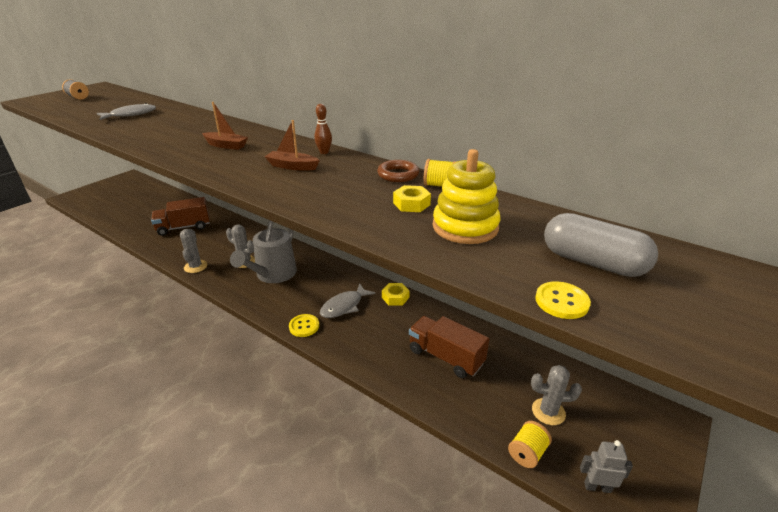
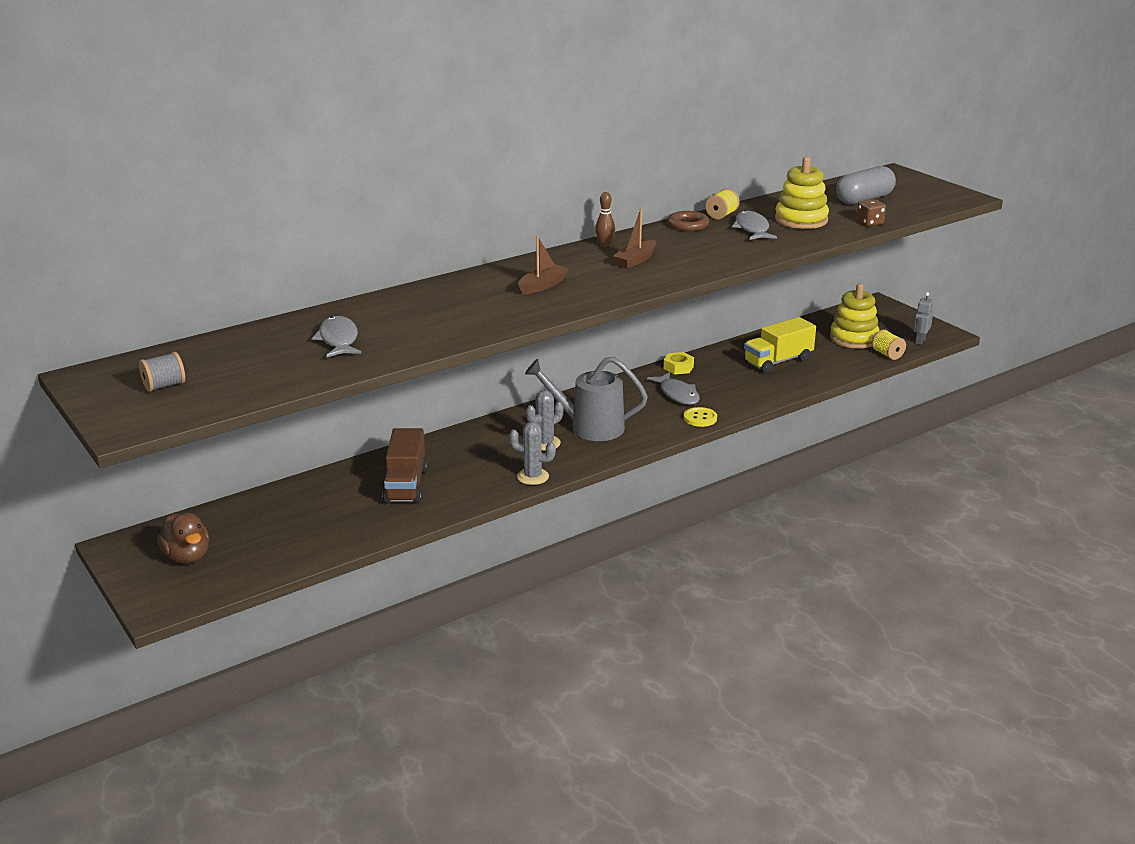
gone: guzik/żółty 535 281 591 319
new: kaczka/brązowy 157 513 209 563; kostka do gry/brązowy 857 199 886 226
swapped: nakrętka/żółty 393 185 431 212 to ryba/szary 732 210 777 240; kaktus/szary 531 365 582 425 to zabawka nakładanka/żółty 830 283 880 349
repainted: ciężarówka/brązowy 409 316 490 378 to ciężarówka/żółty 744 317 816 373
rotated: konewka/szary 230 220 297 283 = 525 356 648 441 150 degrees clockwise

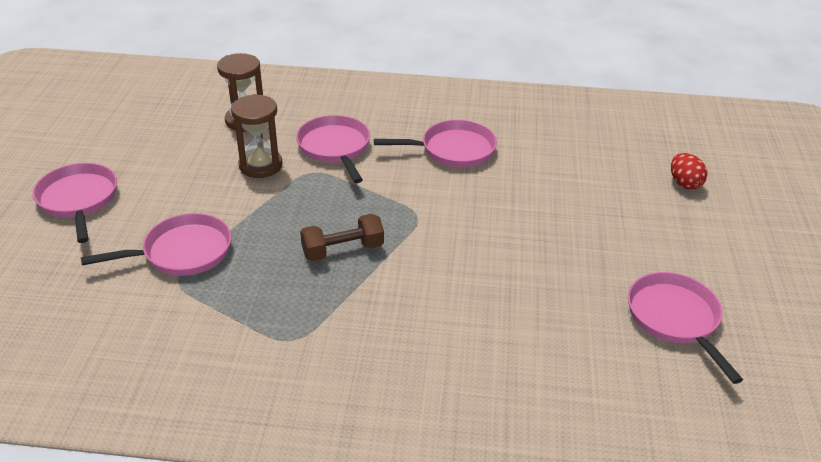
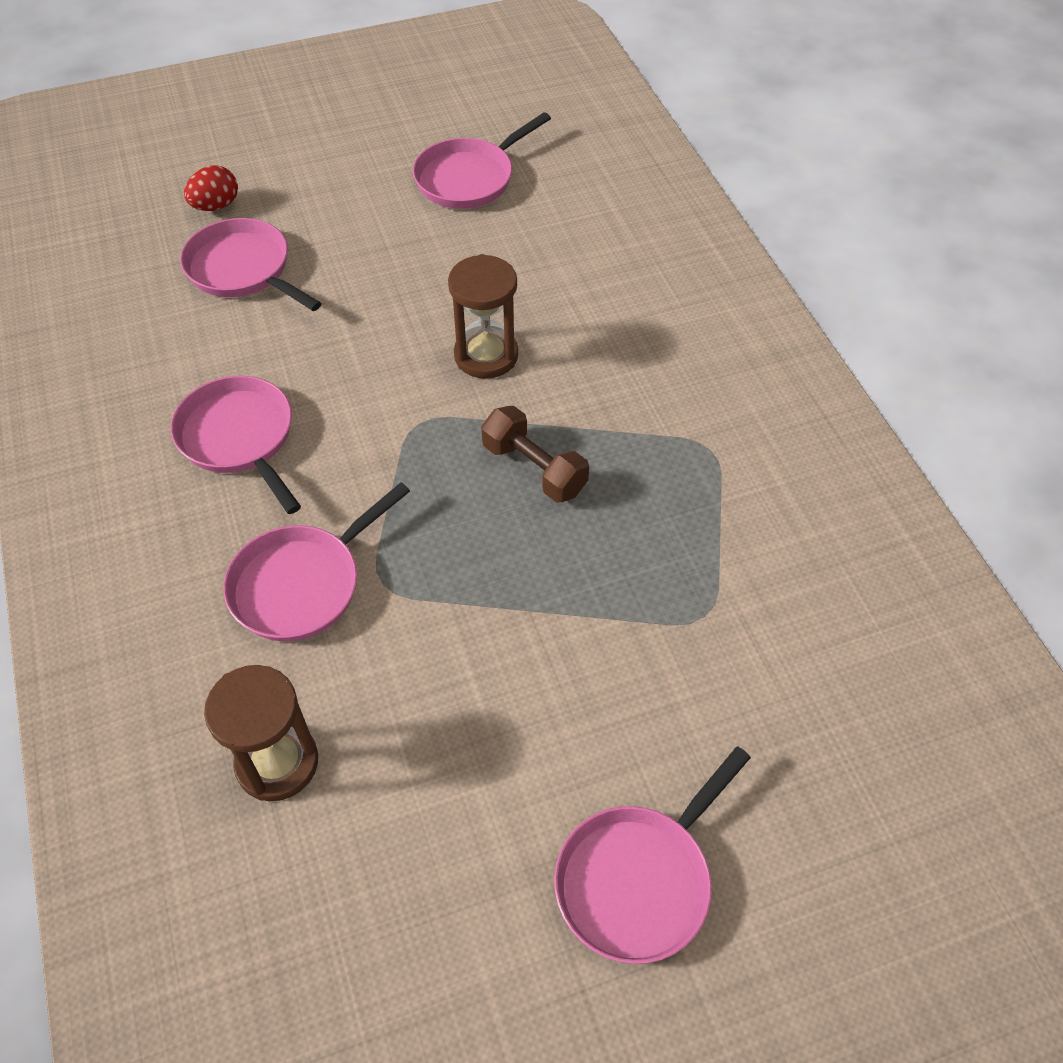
shifted: patelnia/różowy 81 213 231 276 to 180 218 322 311; klepsydra/brązowy 231 94 283 178 to 448 254 518 379

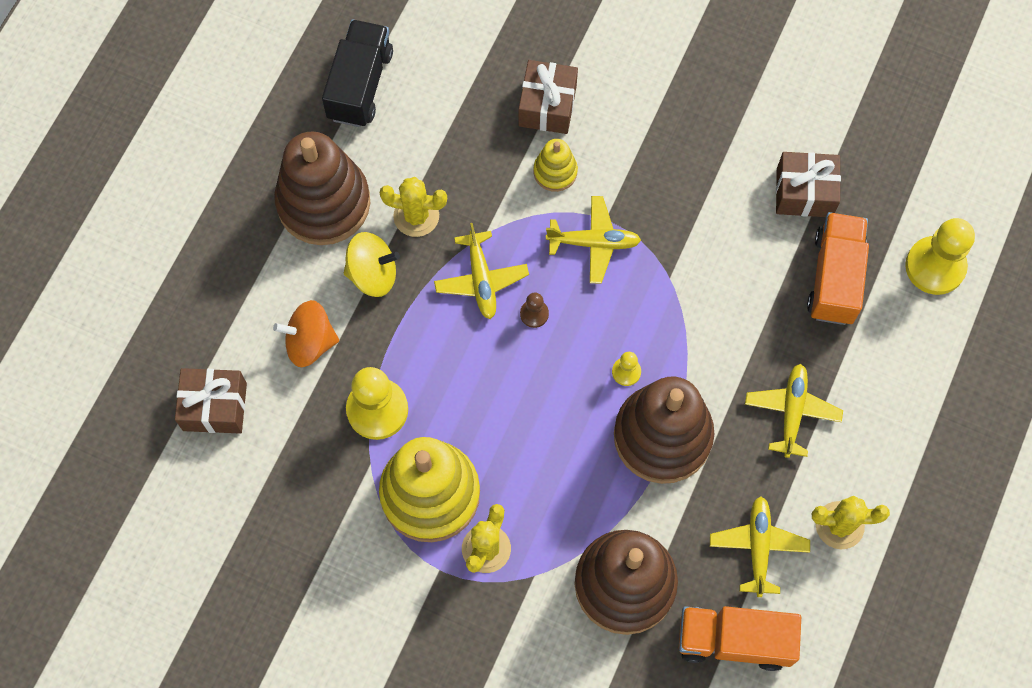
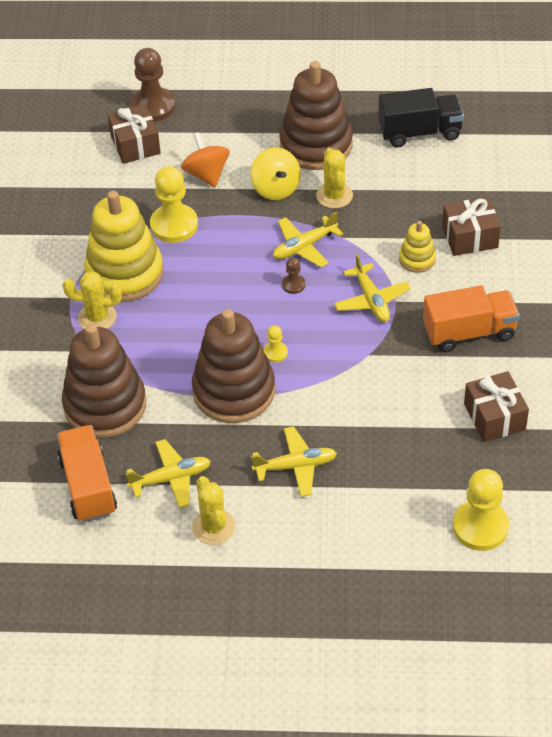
new: pionek/brązowy 130 48 175 122
shifted: ciężarówka/pomarańczowy 807 212 869 325 to 423 285 520 352

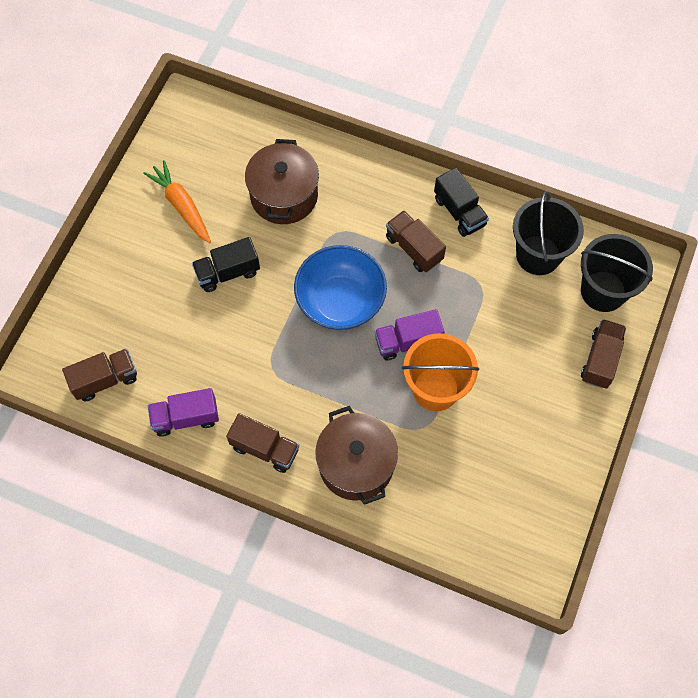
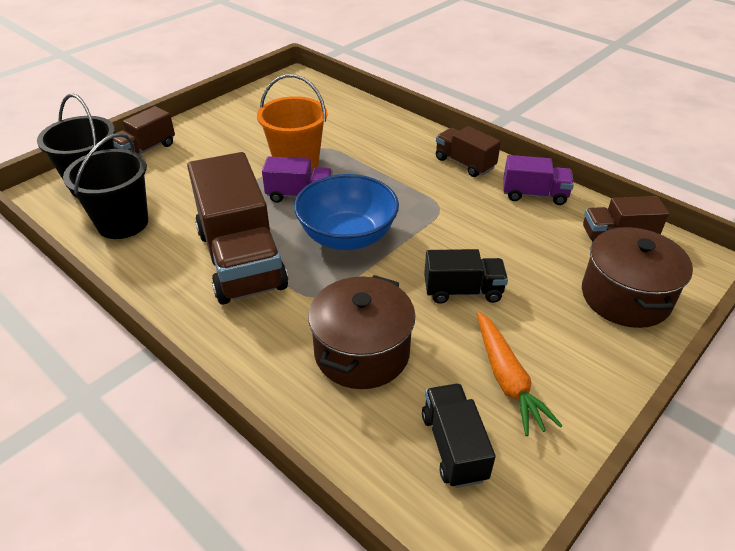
shifted: ciężarówka/czarny 434 167 489 237 to 422 384 496 488; garnek/brązowy 315 406 398 505 to 582 227 693 328
scaled: ciężarówka/brązowy 386 210 446 272 = 187 152 288 305 x1.95

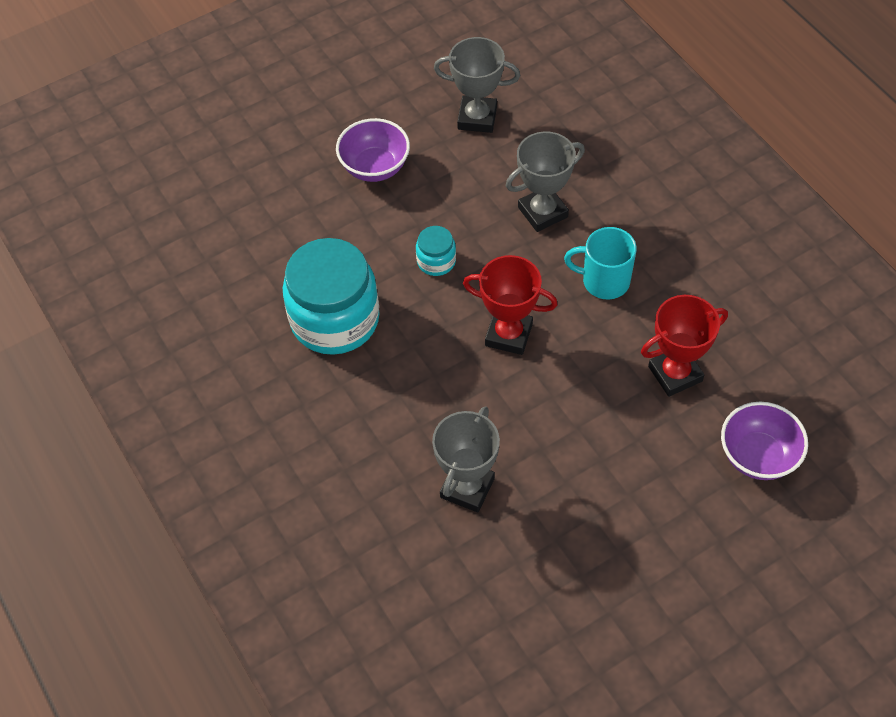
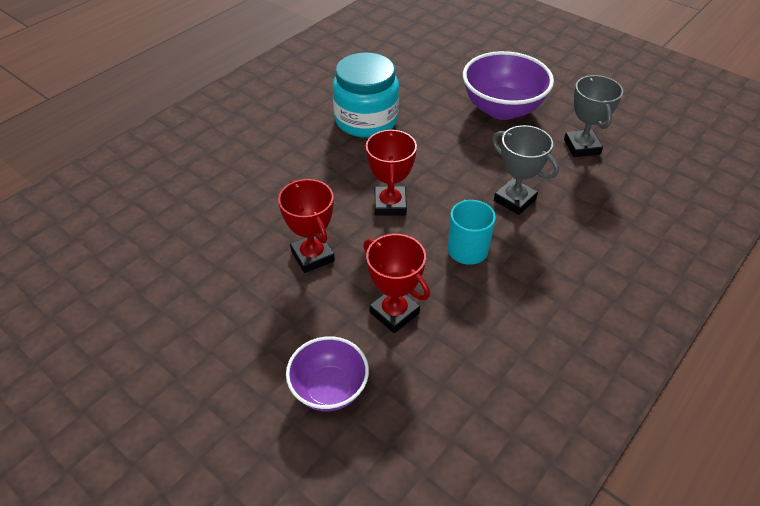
gone: słoik/turkusowy 416 226 456 276; puchar/szary 432 406 500 512
new: puchar/czerwony 278 179 335 273
scaled: miska/fioletowy 336 118 410 182 = 463 51 554 120 x1.60

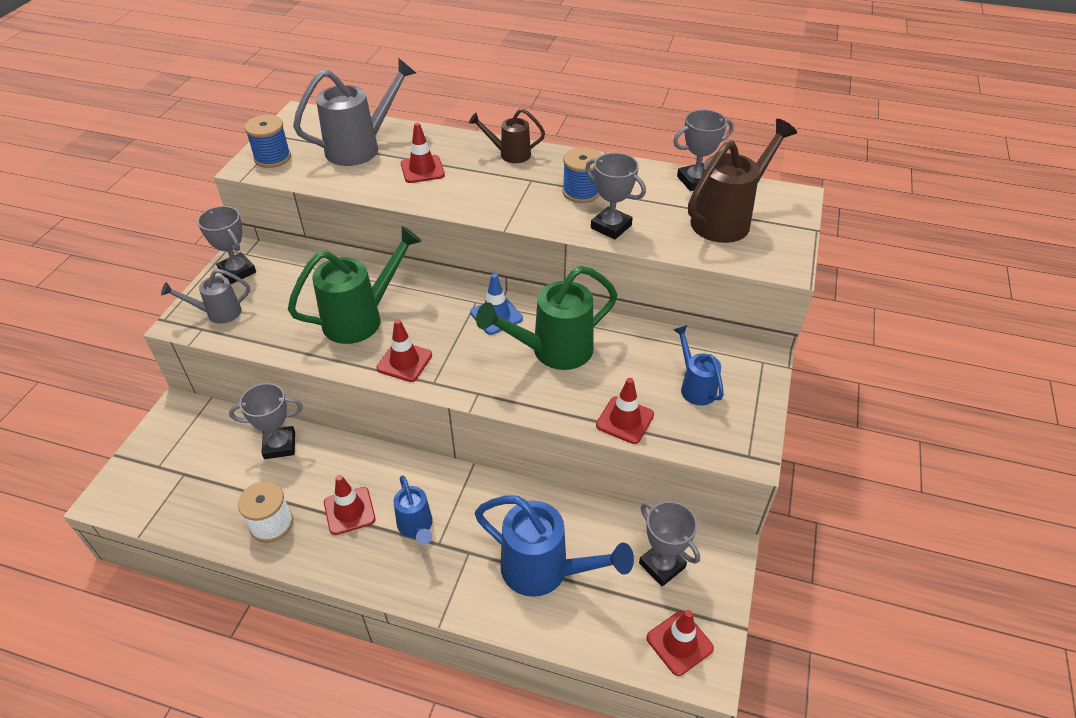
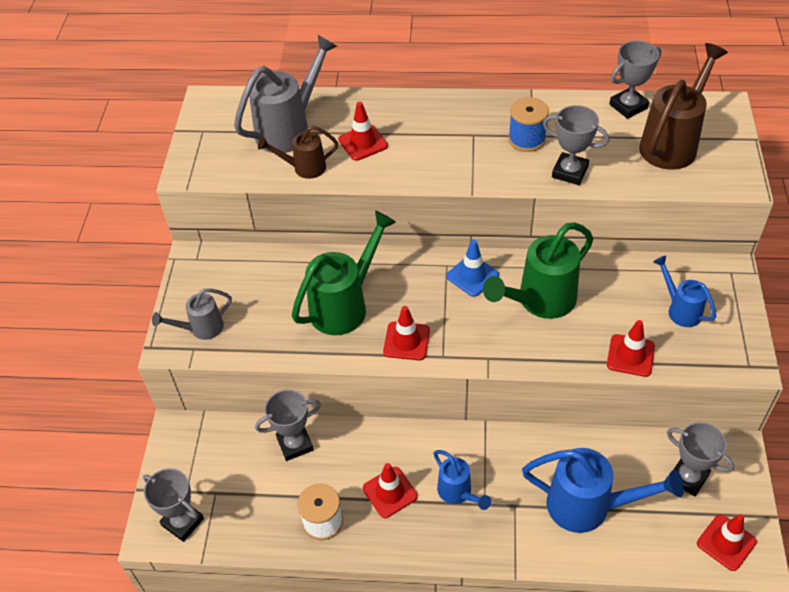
gone: szpulka/niebieski 244 115 291 168
shifted: puchar/szary 197 206 256 284 to 143 468 204 542; konewka/brązowy 469 109 545 163 to 258 125 338 179

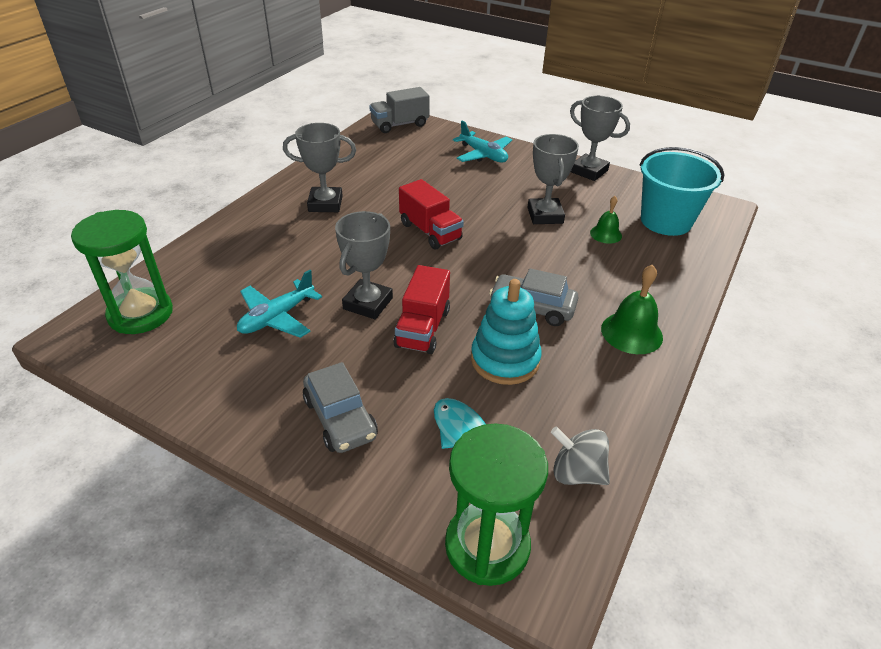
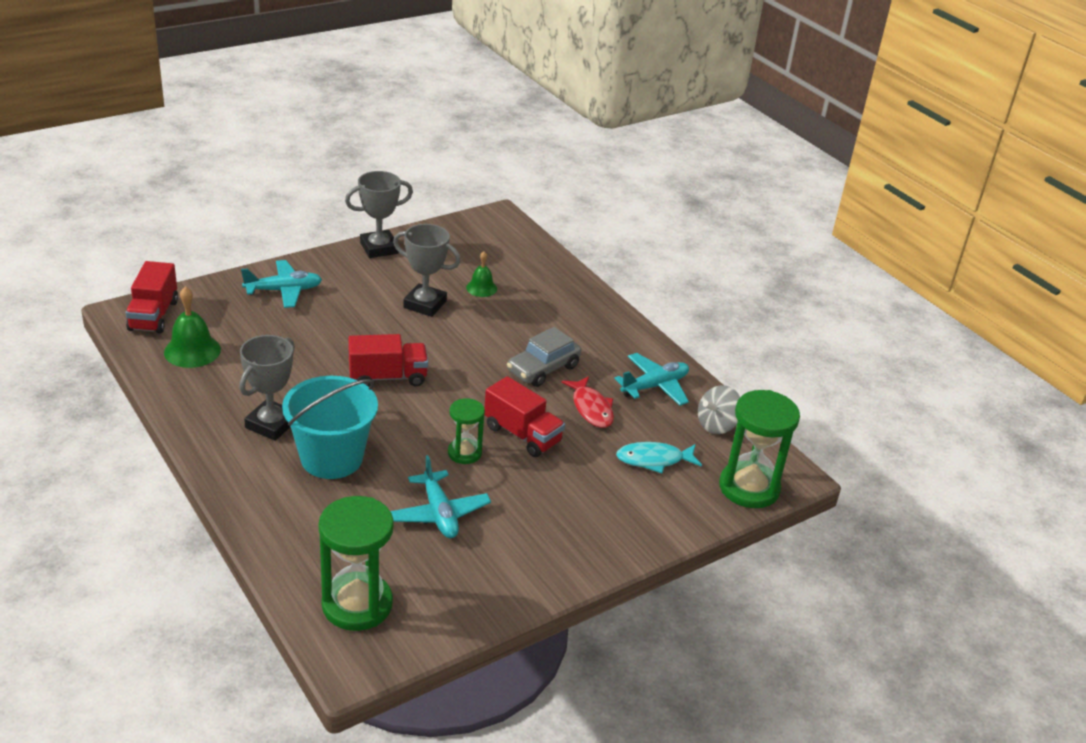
gone: samochód/szary 303 362 378 453
new: samolot/turkusowy 614 353 689 406
shifted: dzwonek/zielony 601 264 663 354 to 164 286 221 368; wiadro/turkusowy 640 147 725 236 to 282 376 378 479
swapped: puchar/szary 335 211 393 319 to klepsydra/zielony 448 398 485 464; zabawka nakładanka/turkusowy 471 279 542 385 to ryba/czerwony 562 376 614 428
repainted: ciężarówka/szary 369 87 430 133 to ciężarówka/czerwony 126 261 178 334

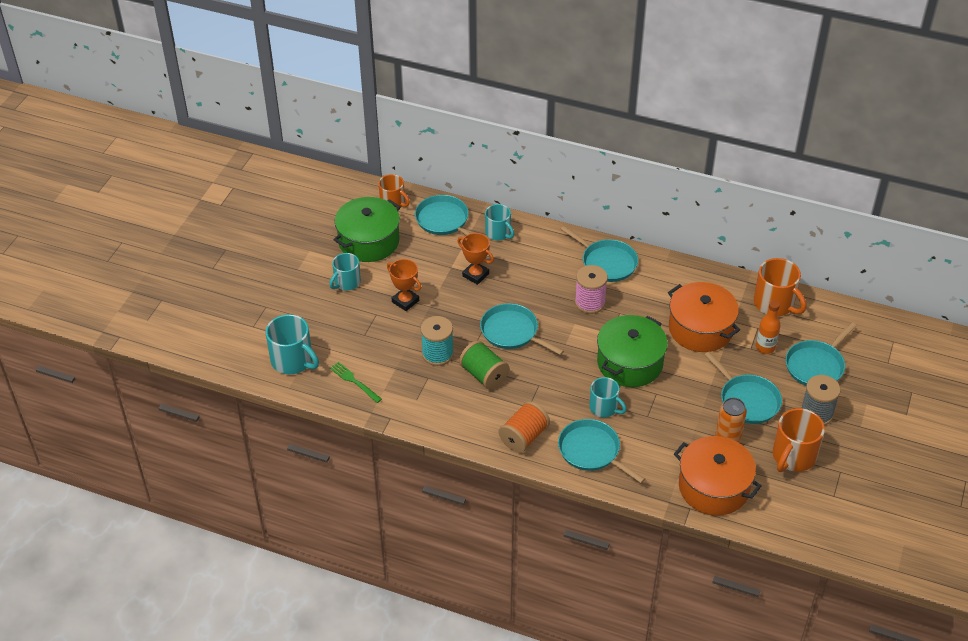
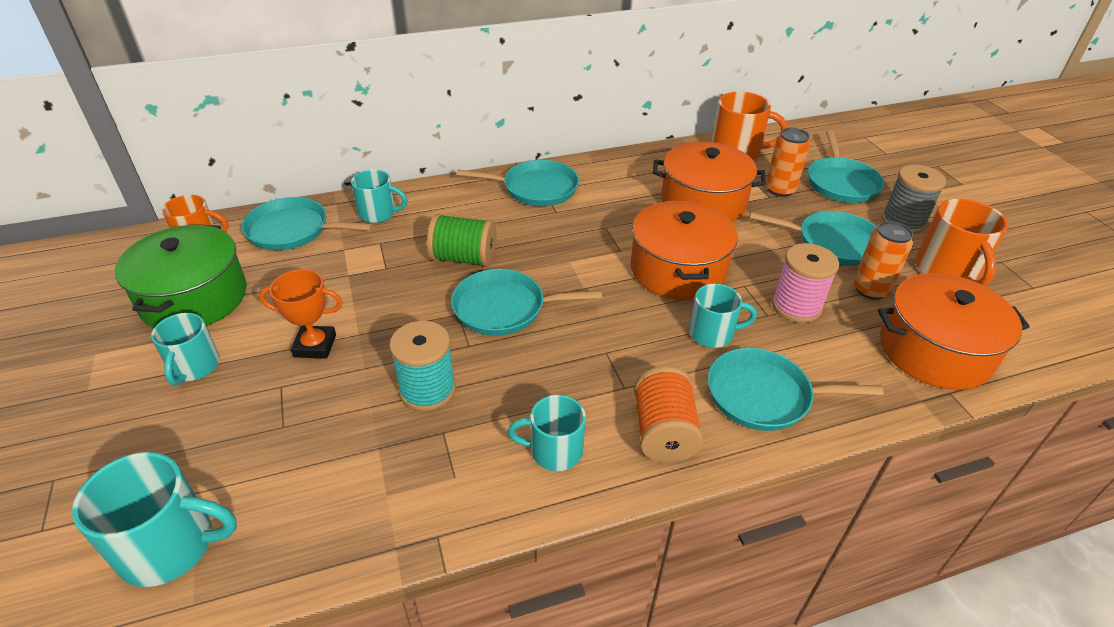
gone: widelec/zielony 330 362 382 403; puchar/pomarańczowy 457 233 494 285
new: kubek/turkusowy 508 395 586 471
shifted: szpulka/zielony 459 340 509 390 to 427 214 497 267; szpulka/różowy 575 265 608 314 to 772 243 839 323
swapped: butelka/pomarańczowy 756 300 780 354 to puszka/pomarańczowy 766 128 810 197
repainted: garnek/zielony 597 315 668 387 to garnek/pomarańczowy 631 201 738 300

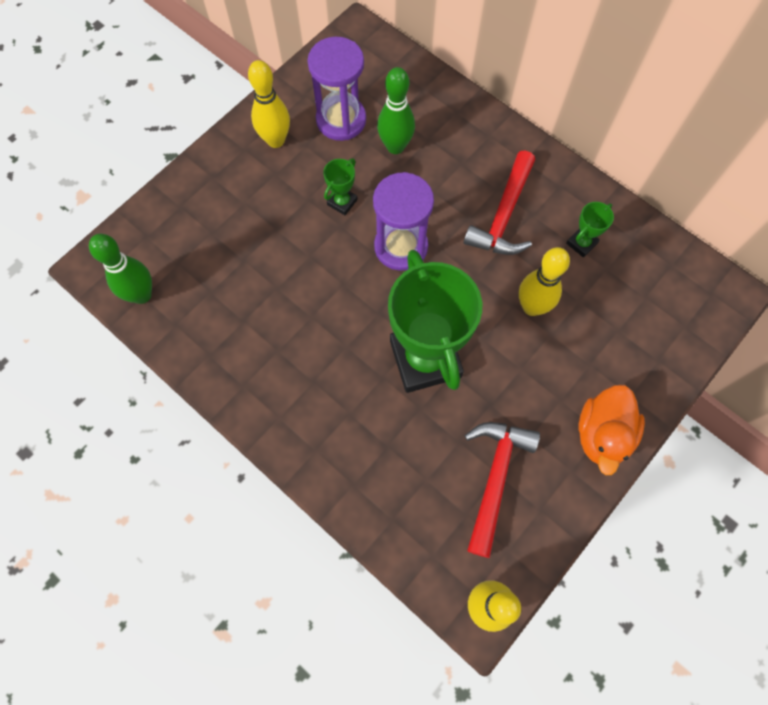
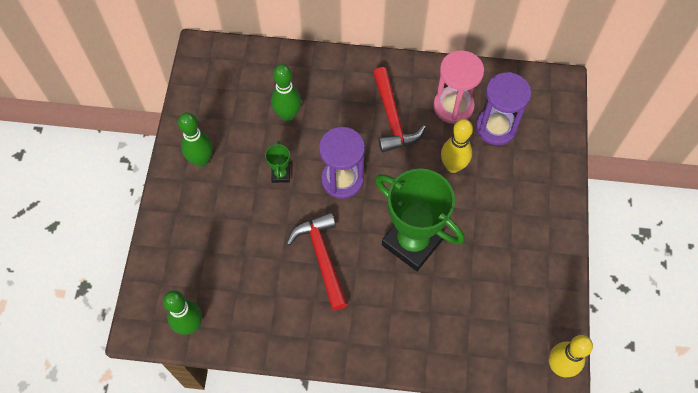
gone: kaczka/pomarańczowy 579 385 645 475
shifted: młotek/czerwony 464 422 540 558 to 286 212 348 310; klepsydra/fioletowy 307 37 366 141 to 476 72 531 145
swapped: puchar/zielony 566 202 614 258 to klepsydra/różowy 433 50 484 124
repainted: kręgiel/żółty 248 60 290 148 to kręgiel/zielony 178 112 213 167

